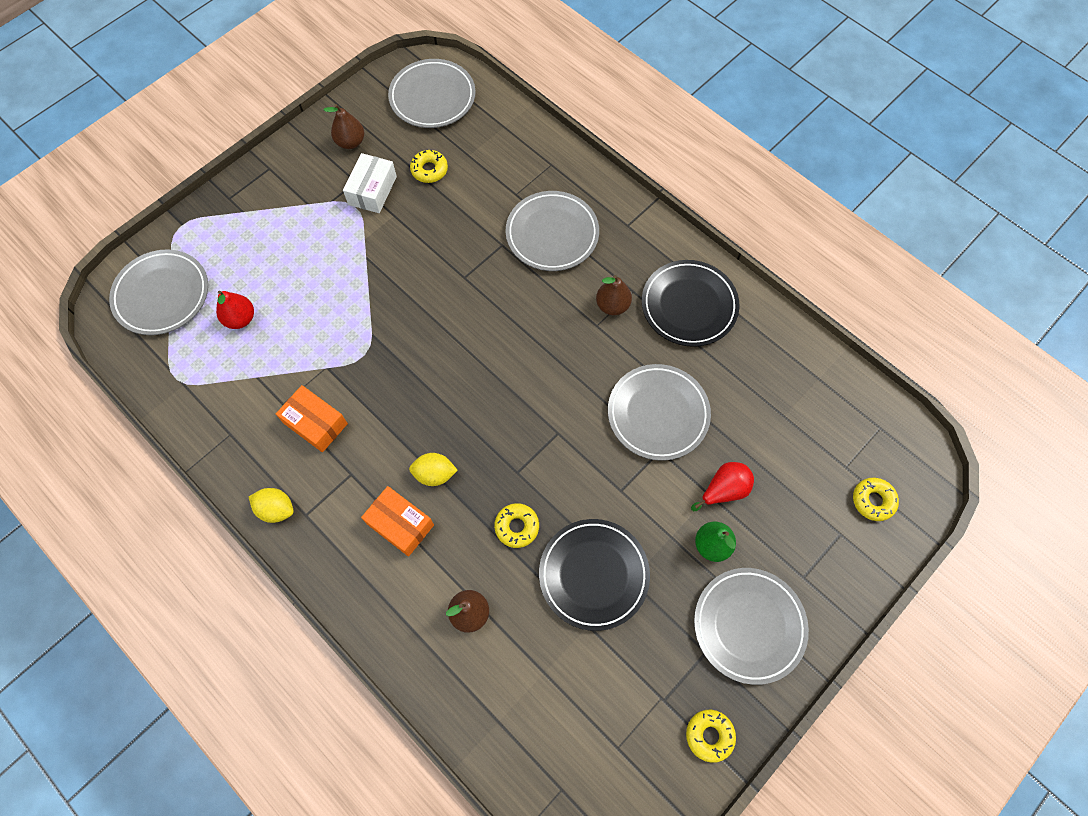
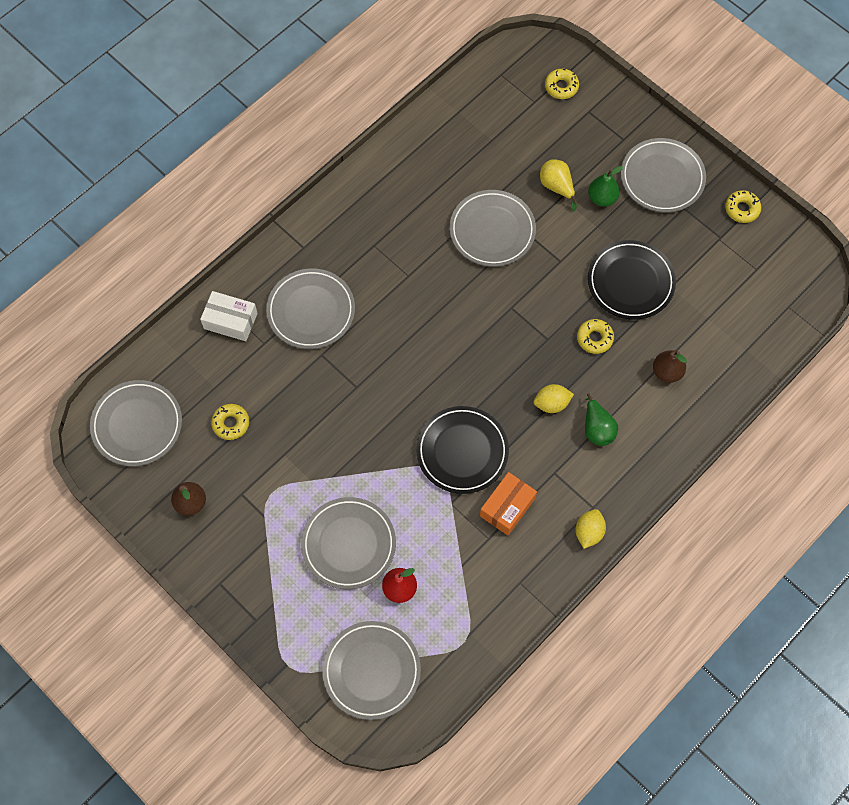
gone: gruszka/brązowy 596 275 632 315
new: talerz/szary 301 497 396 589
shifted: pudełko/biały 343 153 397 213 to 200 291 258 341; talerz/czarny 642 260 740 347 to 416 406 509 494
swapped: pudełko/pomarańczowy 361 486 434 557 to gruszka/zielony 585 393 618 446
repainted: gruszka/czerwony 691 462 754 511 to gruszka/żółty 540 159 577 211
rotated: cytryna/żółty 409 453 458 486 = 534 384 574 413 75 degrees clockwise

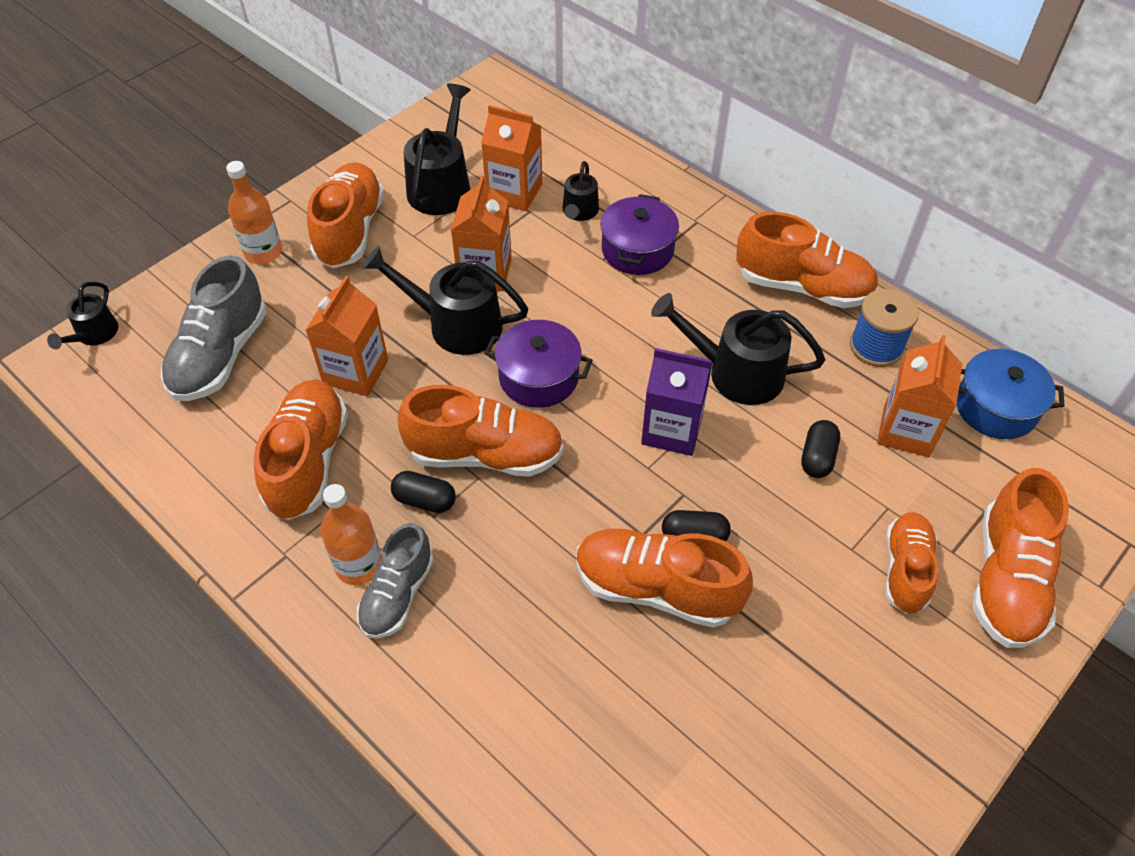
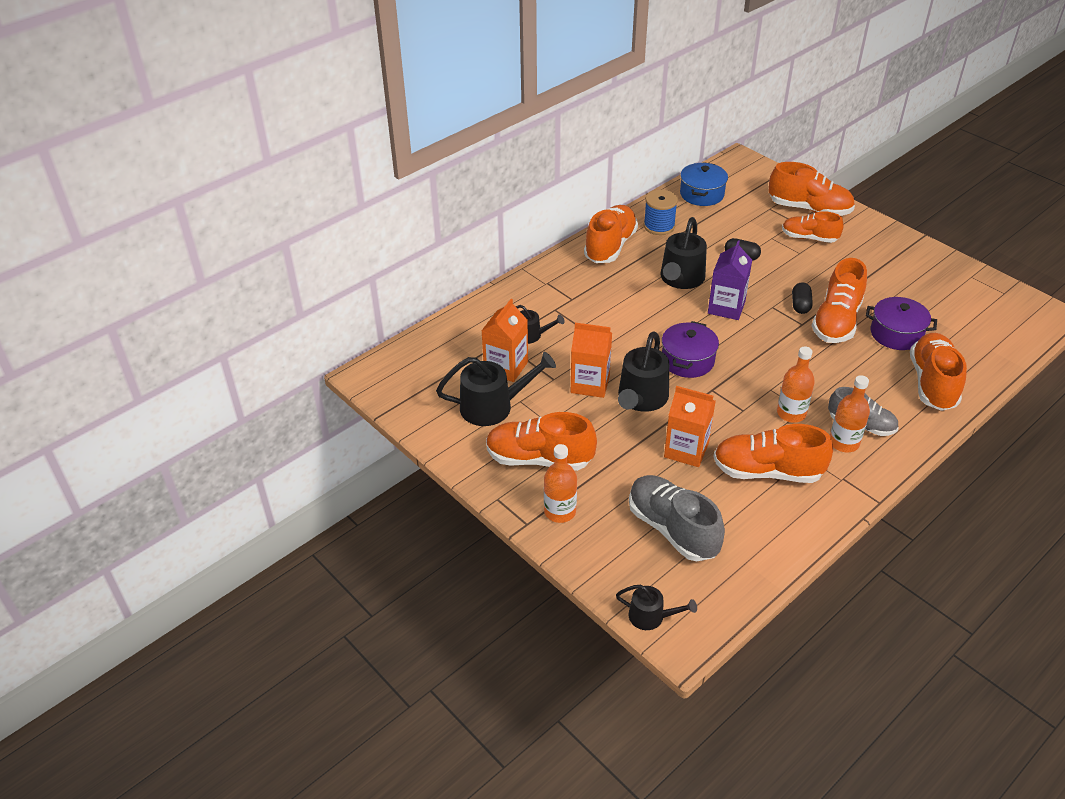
gone: karton mleka/pomarańczowy 877 335 962 457
shifted: garnek/fioletowy 600 194 679 275 to 866 297 937 350; but/pomarańczowy 397 385 564 477 to 910 333 967 411
swapped: kapsułka/czarny 391 471 456 513 to butelka/pomarańczowy 777 346 815 423
rotated: konewka/czarny 404 84 470 215 = 436 352 556 426 150 degrees clockwise; but/szary 161 255 267 401 = 629 475 725 561 150 degrees counterclockwise

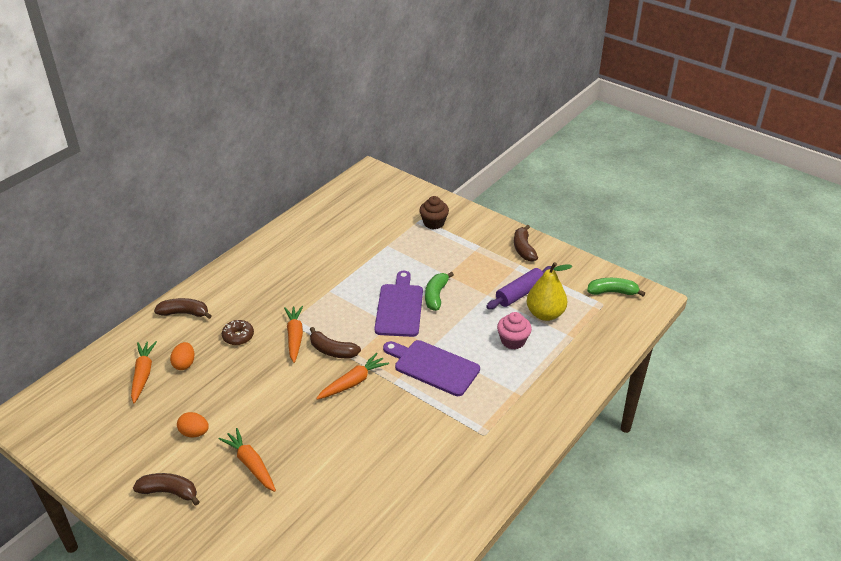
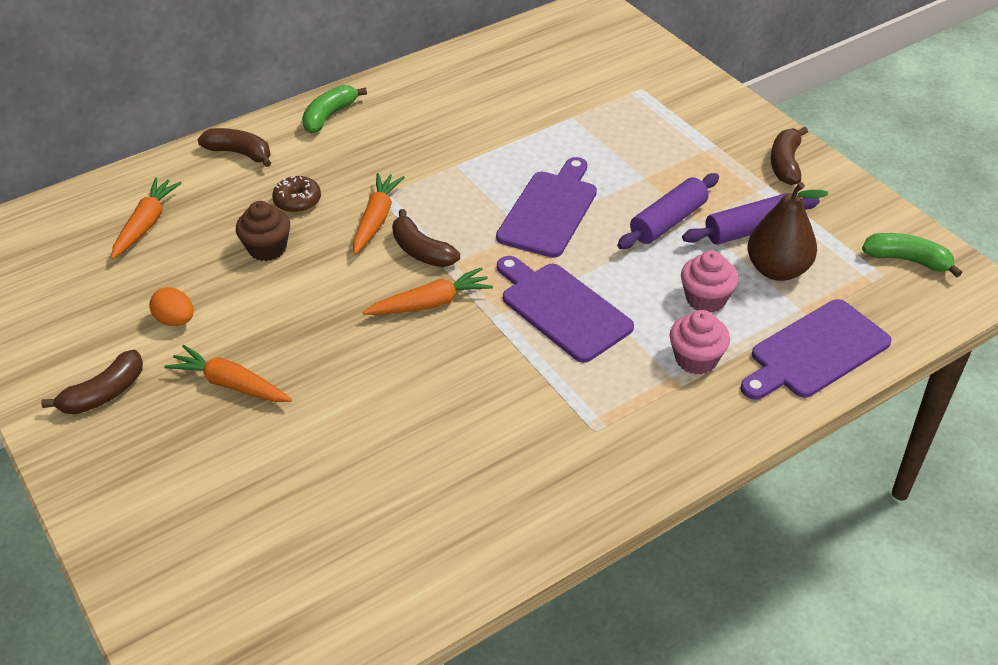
gone: jajko/pomarańczowy 170 342 195 370
new: wałek do ciasta/fioletowy 617 173 719 249; muffinka/różowy 669 310 730 375; deska do krojenia/fioletowy 741 299 892 400
shifted: muffinka/brązowy 419 196 449 229 to 236 201 290 261; banan/zielony 425 272 454 311 to 302 85 367 133
repainted: gruszka/żółty 527 262 572 321 to gruszka/brązowy 747 182 829 281
rotated: banan/brązowy 133 473 200 505 = 41 350 143 415 105 degrees clockwise; marchewka/pomarańczowy 219 428 276 492 = 164 345 292 402 45 degrees counterclockwise

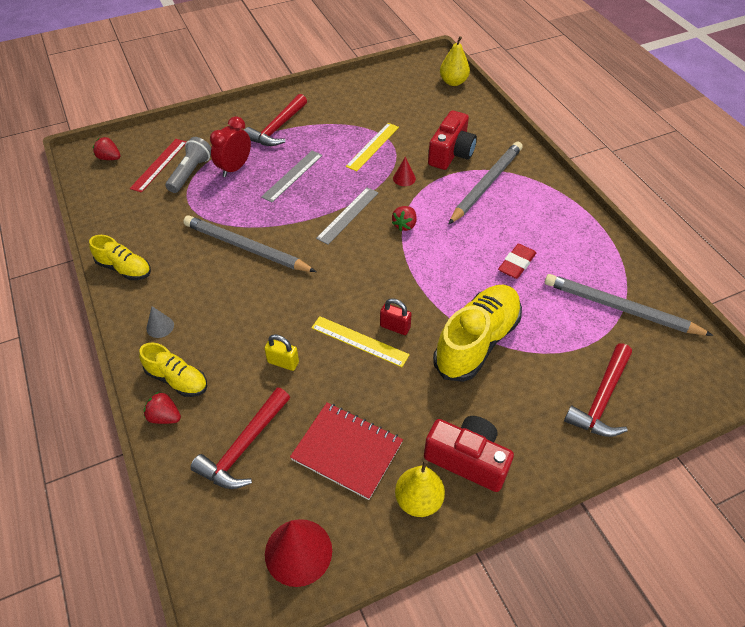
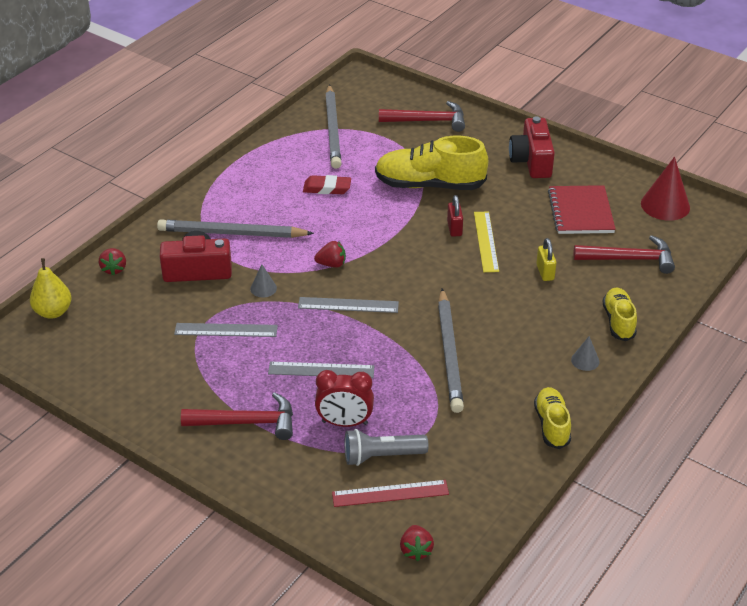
gone: gruszka/żółty 395 460 445 517
shifted: truskawka/czerwony 144 392 181 424 to 99 248 126 276
repainted: linijka/żółty 346 123 399 171 to linijka/szary 174 323 278 337; stożek/czerwony 393 157 416 186 to stożek/szary 250 264 277 297

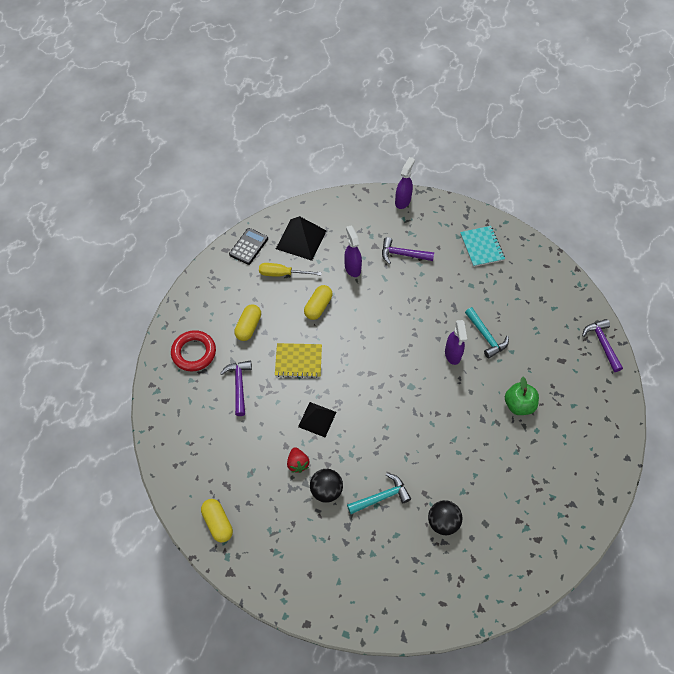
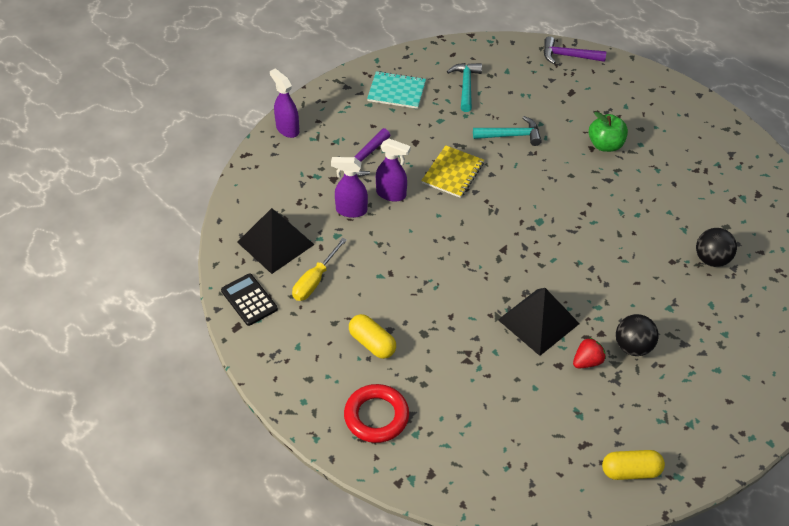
gone: młotek/fioletowy 220 361 252 416; kapsułka/żółty 304 285 332 320
shifted: spryskiwacz/fioletowy 445 320 467 365 to 376 139 411 202; zeszyt/żółty 275 343 322 378 to 421 145 484 198; młotek/turkusowy 347 473 411 514 to 447 63 482 112
rotated: truskawka/czerwony 287 447 309 473 = 573 337 606 368 45 degrees counterclockwise
scaled: piramida/czarny 298 402 336 437 = 498 288 580 356 x1.51

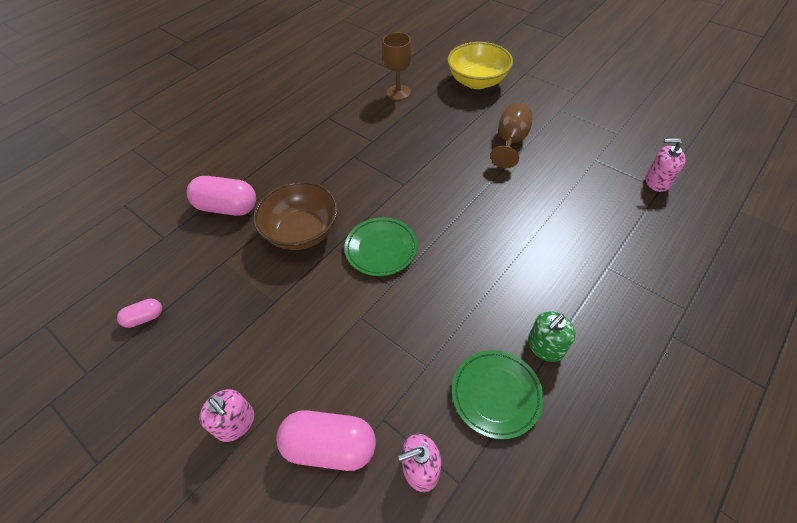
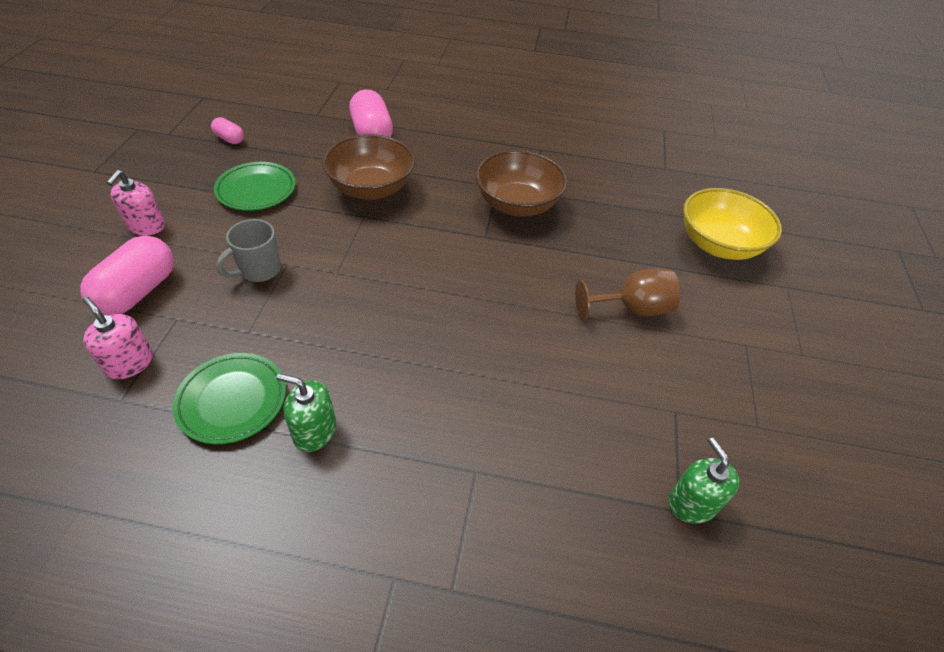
gone: kielich/brązowy 382 32 412 100
new: kubek/szary 216 219 281 282; miska/brązowy 475 150 567 217
shifted: talerz/zielony 344 217 417 276 to 214 162 296 211
repainted: dozownik mydła/różowy 646 138 686 192 to dozownik mydła/zielony 668 438 740 524
rotated: kapsułka/różowy 276 410 376 471 = 80 236 174 315 45 degrees clockwise

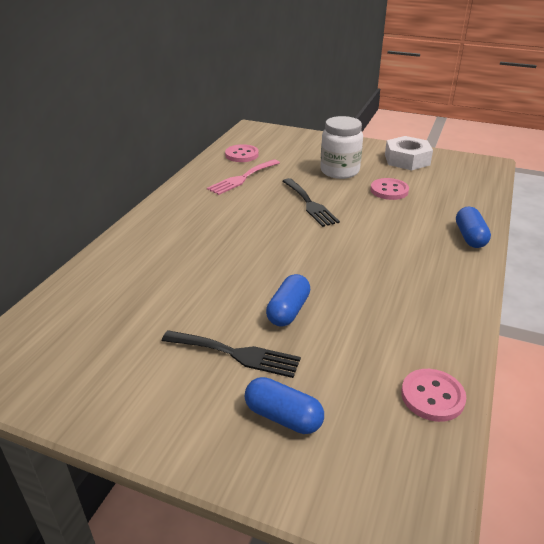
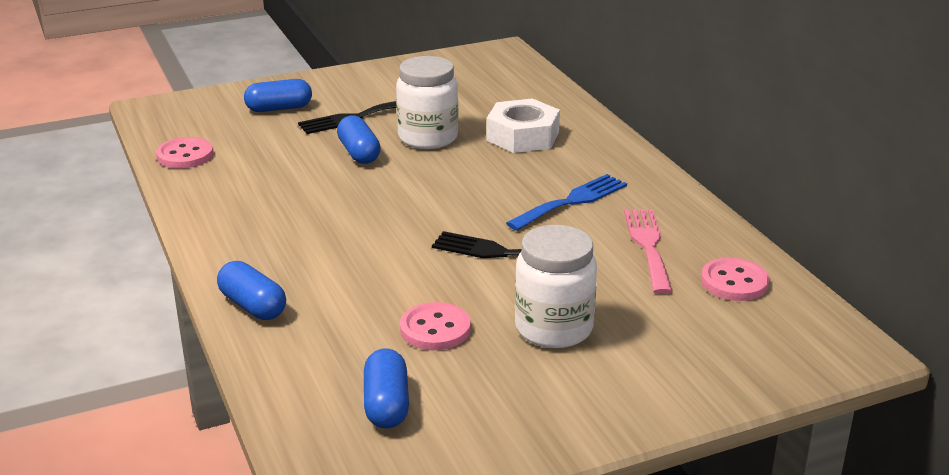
new: kapsułka/niebieski 364 348 409 429; słoik/biały 396 56 458 149; widelec/niebieski 506 174 627 231
shifted: nakrętka/biały 385 136 433 170 to 487 98 560 153

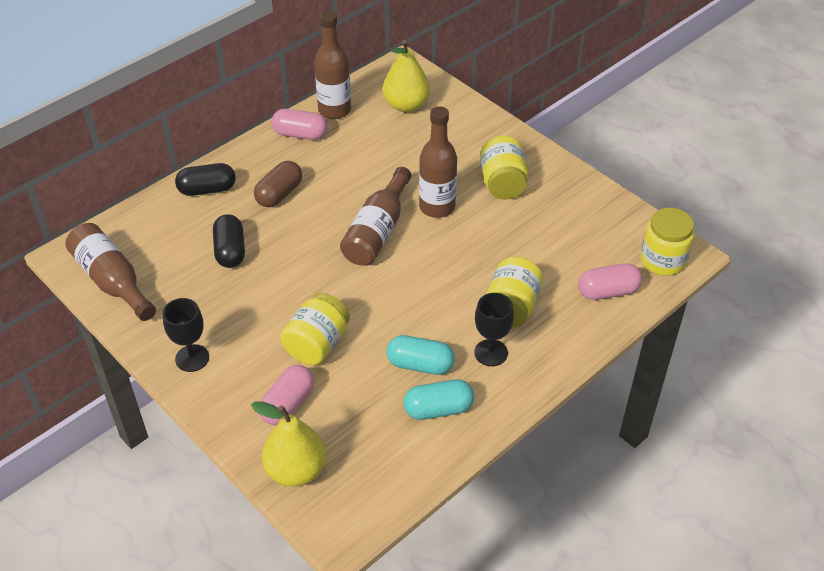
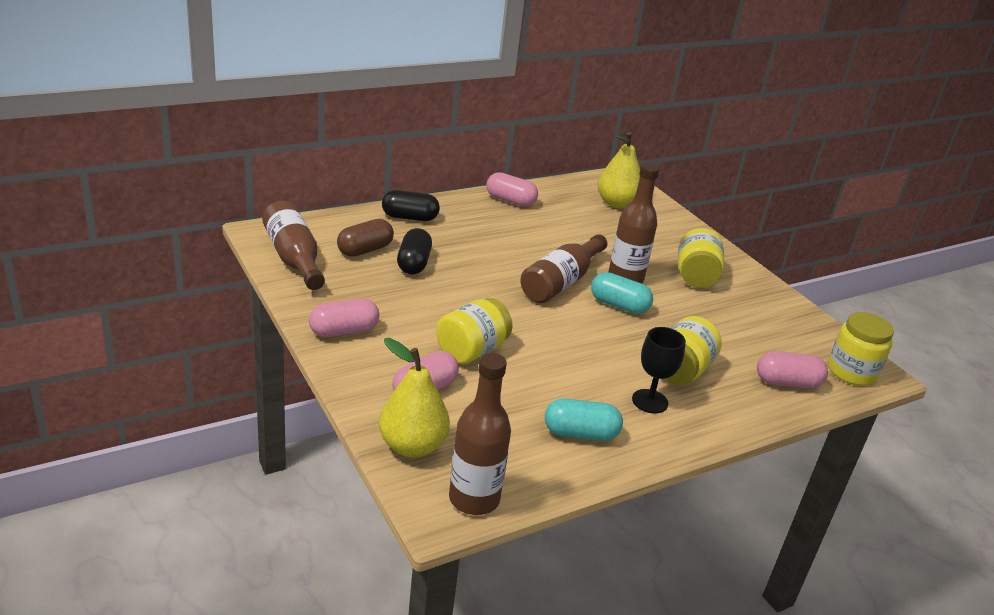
shifted: kapsułka/brązowy 254 161 302 207 to 337 219 394 257; butelka/brązowy 314 11 351 119 to 449 353 511 515; kapsułka/turkusowy 386 335 455 375 to 591 272 653 314
swapped: kielich/czarny 163 298 209 372 to kapsułka/różowy 309 298 379 337

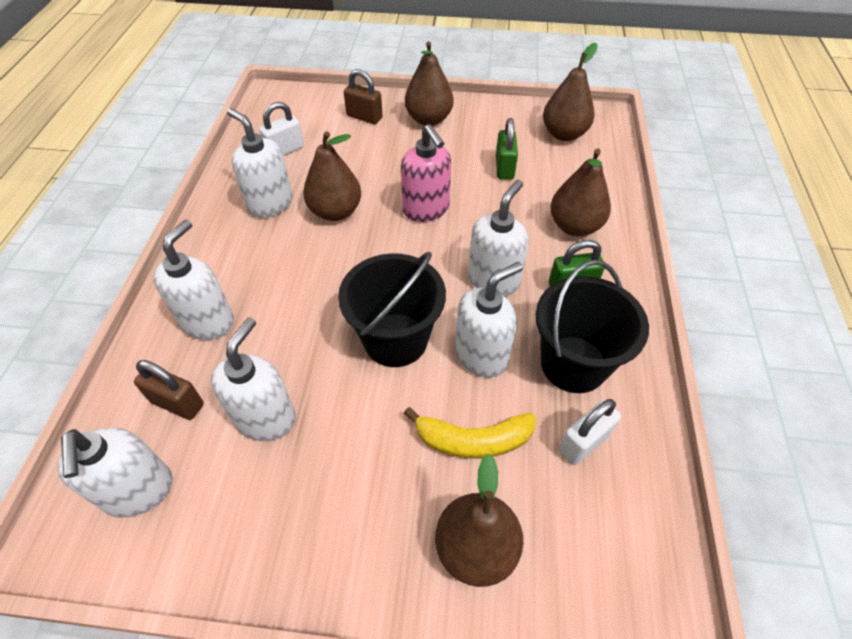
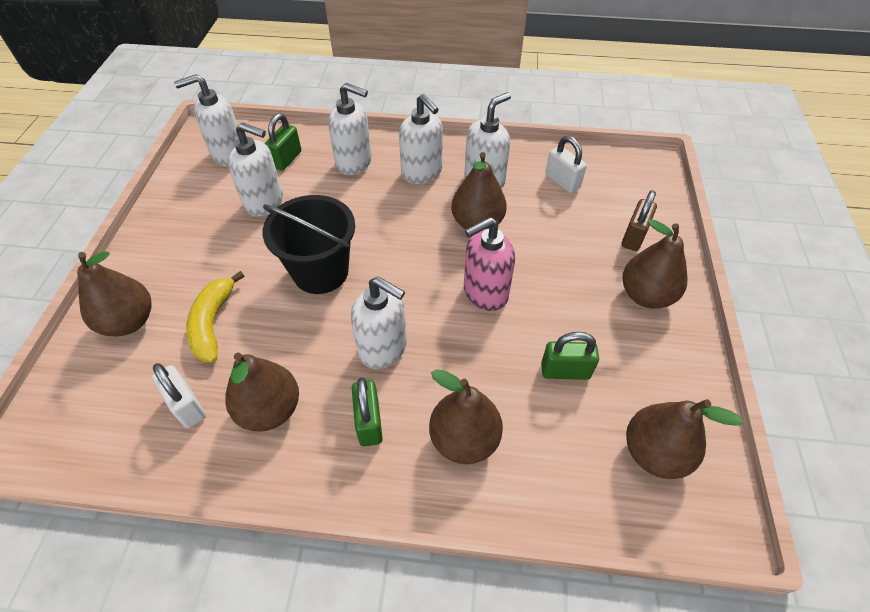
shifted: dozownik mydła/biały 455 262 523 378 to 399 94 443 184
swapped: wiadro/czarny 536 260 649 393 to gruszka/brązowy 225 353 299 432
repainted: kłódka/brązowy 134 360 204 420 to kłódka/zielony 265 113 301 171

